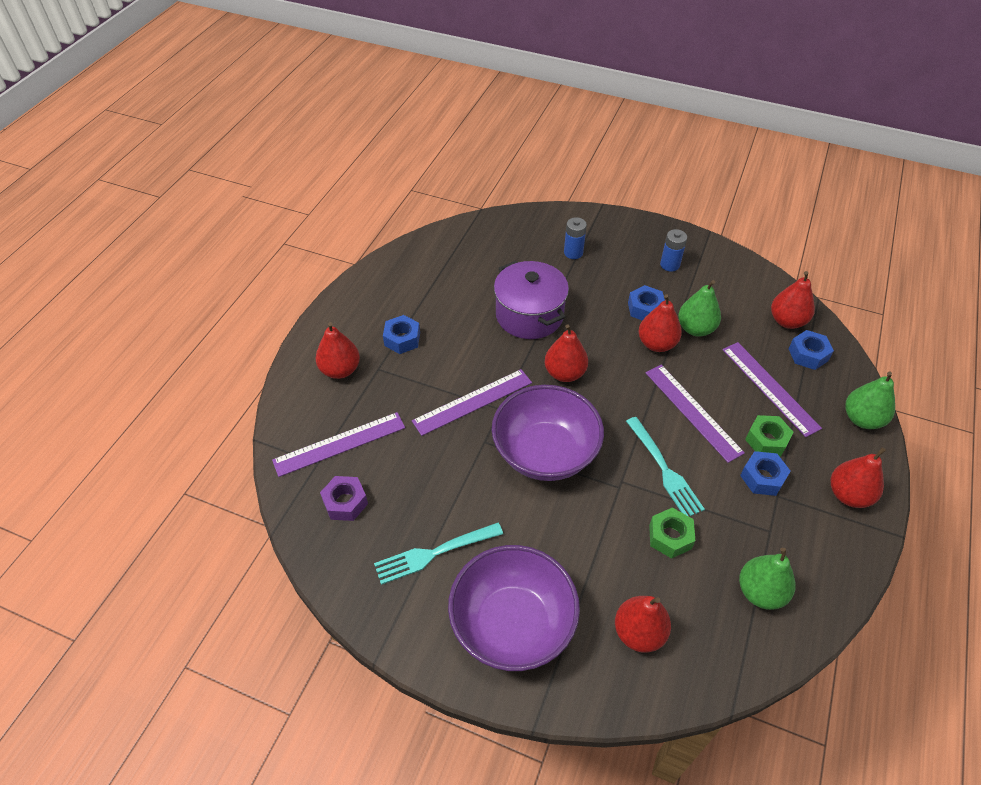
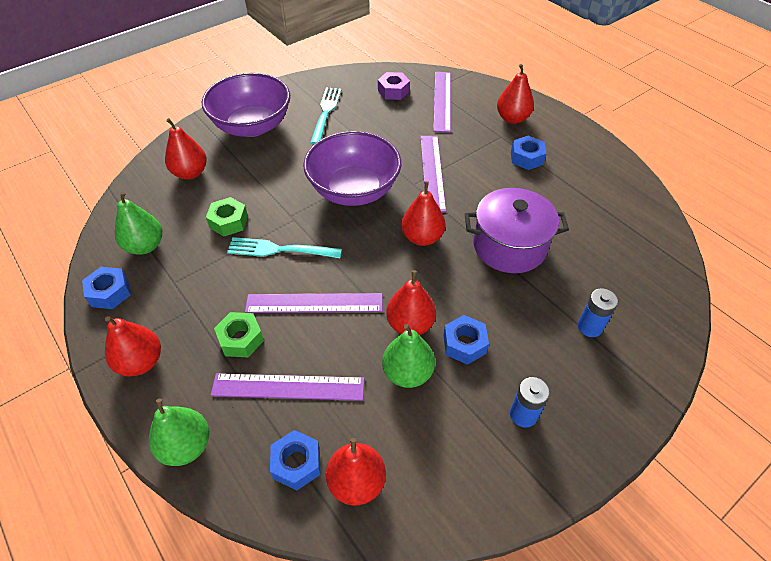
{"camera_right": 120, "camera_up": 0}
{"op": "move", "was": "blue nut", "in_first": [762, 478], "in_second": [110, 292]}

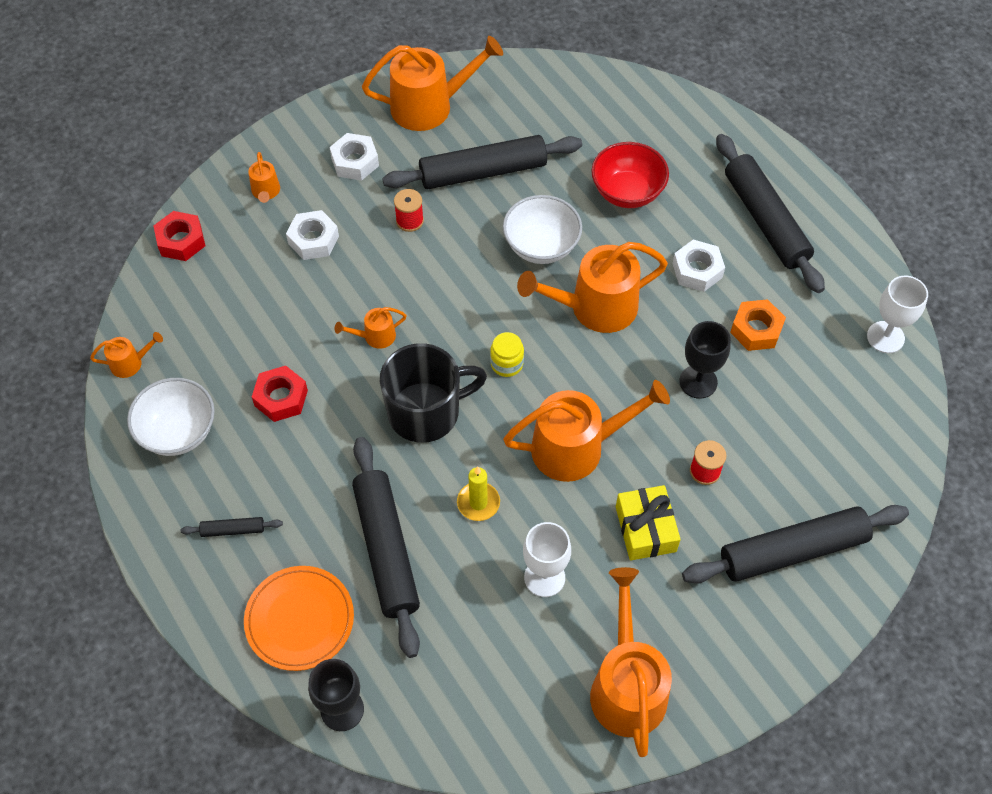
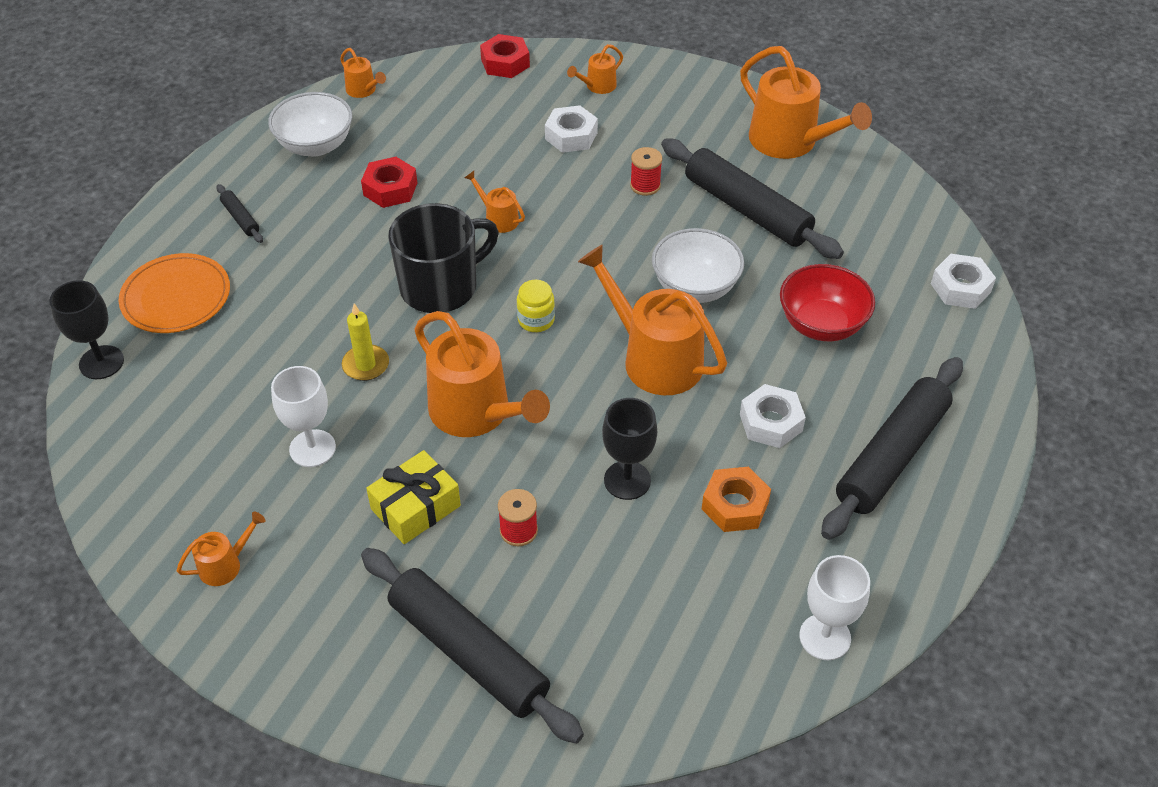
{"camera_right": 60, "camera_up": -10}
{"op": "resize", "was": "orange watering can", "in_first": [627, 686], "in_second": [225, 565], "ratio": 0.47}
{"op": "rotate", "was": "black mug", "in_first": [426, 412], "in_second": [441, 287], "clockwise": -75}
{"op": "move", "was": "white nut", "in_first": [355, 162], "in_second": [960, 288]}
{"op": "delete", "was": "black rolling pin", "in_first": [386, 550]}

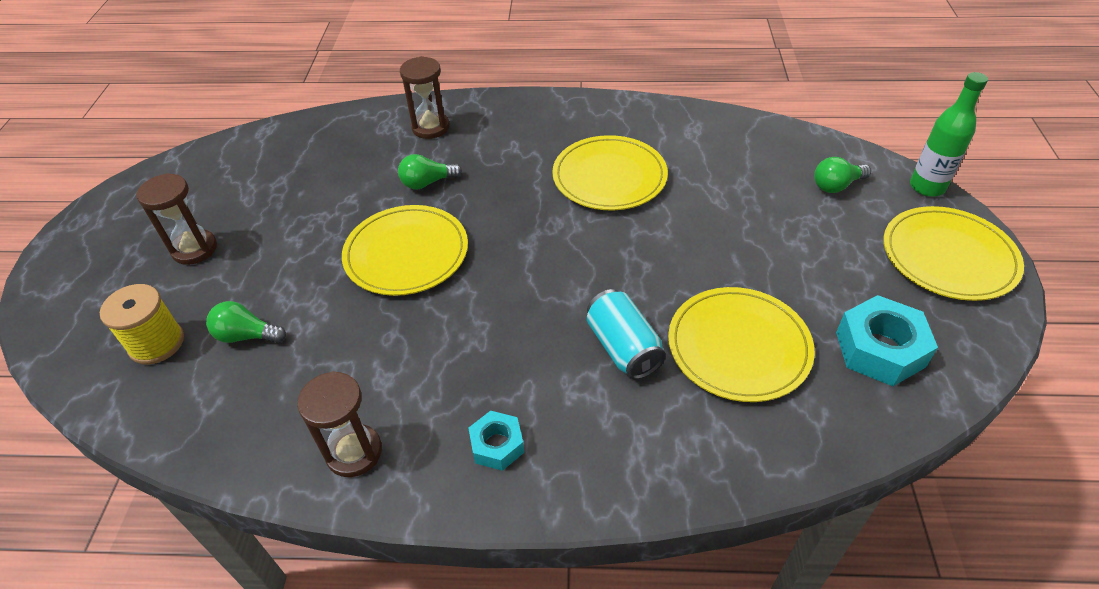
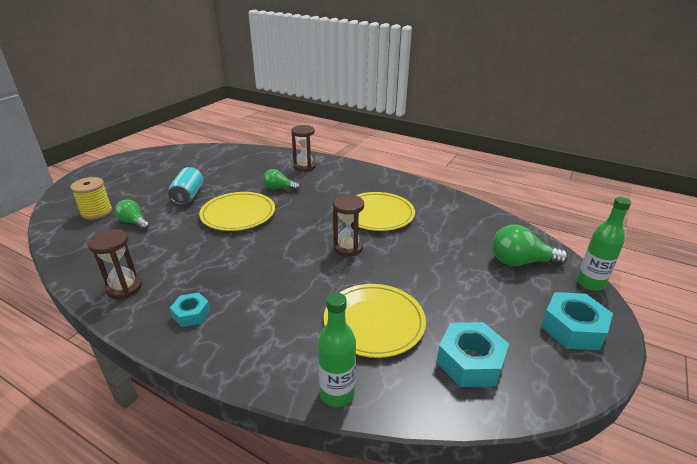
{"camera_right": 25, "camera_up": -15}
{"op": "move", "was": "turquoise can", "in_first": [623, 348], "in_second": [188, 196]}
{"op": "insert", "now": "green bottle", "in_second": [337, 393]}
{"op": "move", "was": "brown hourglass", "in_first": [195, 249], "in_second": [348, 248]}
{"op": "resize", "was": "green light bulb", "in_first": [836, 186], "in_second": [521, 262], "ratio": 1.59}
{"op": "replace", "was": "yellow plate", "now": "turquoise nut", "in_first": [948, 256], "in_second": [572, 328]}

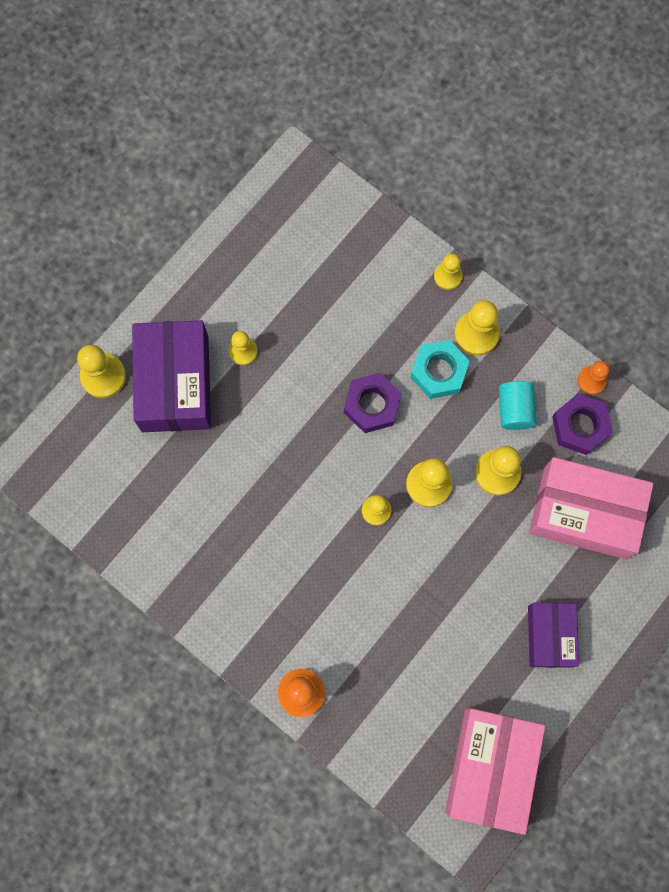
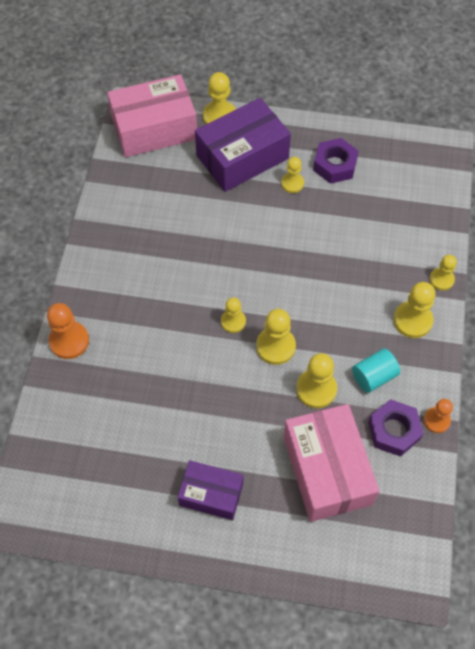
{"camera_right": 60, "camera_up": -15}
{"op": "move", "was": "pink box", "in_first": [491, 768], "in_second": [154, 128]}
{"op": "rotate", "was": "purple box", "in_first": [550, 636], "in_second": [211, 494], "clockwise": 45}
{"op": "move", "was": "purple nut", "in_first": [372, 405], "in_second": [335, 165]}
{"op": "delete", "was": "turquoise nut", "in_first": [439, 372]}

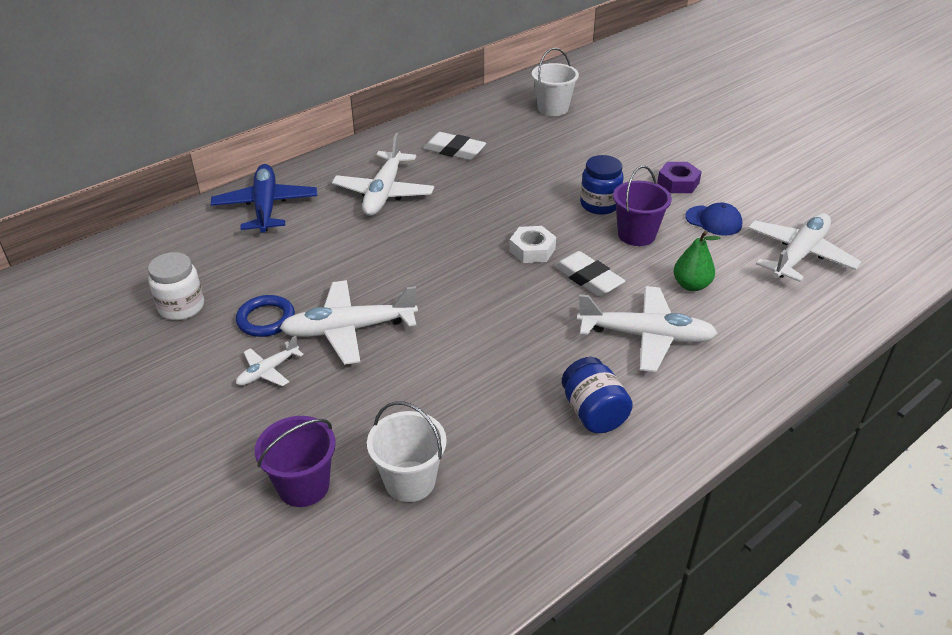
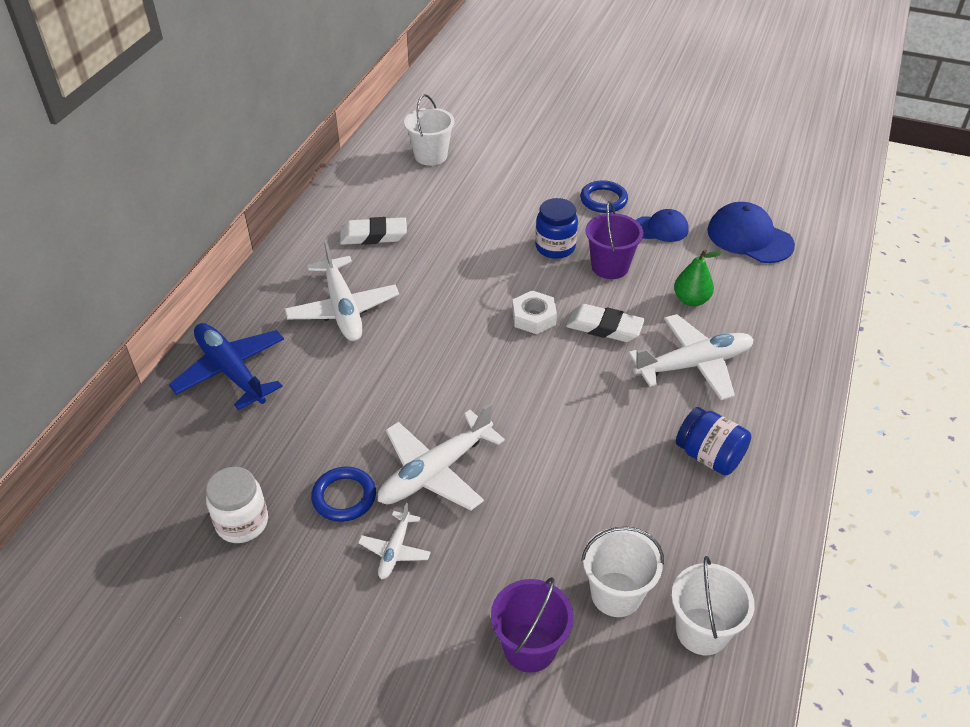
{"camera_right": -30, "camera_up": 5}
{"op": "replace", "was": "purple nut", "now": "blue ring", "in_first": [678, 183], "in_second": [603, 200]}
{"op": "insert", "now": "white bucket", "in_second": [702, 631]}
{"op": "replace", "was": "white plane", "now": "blue cap", "in_first": [799, 255], "in_second": [749, 237]}

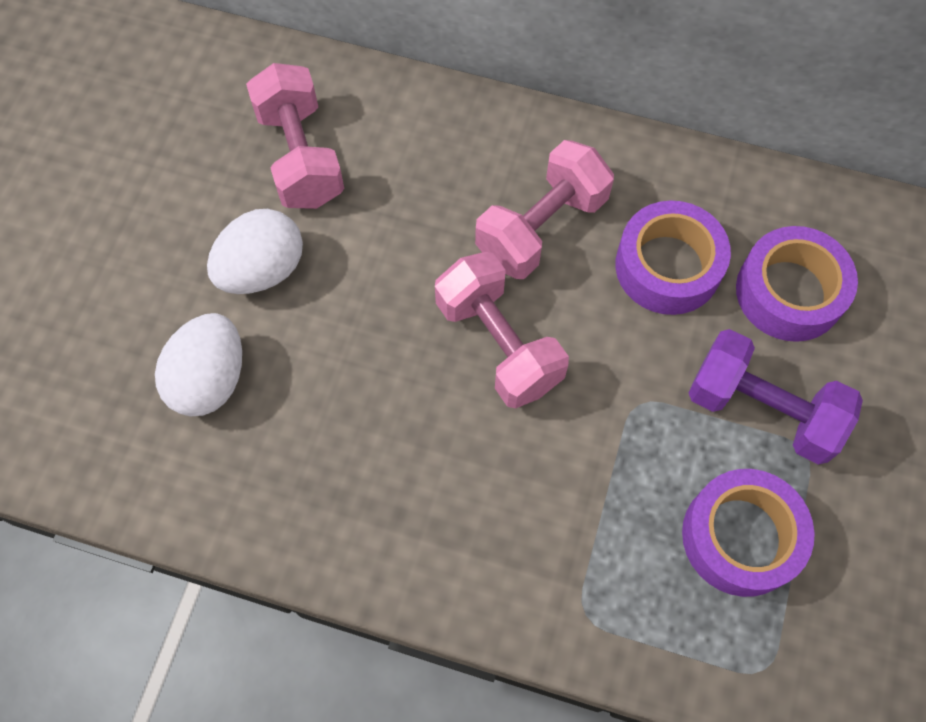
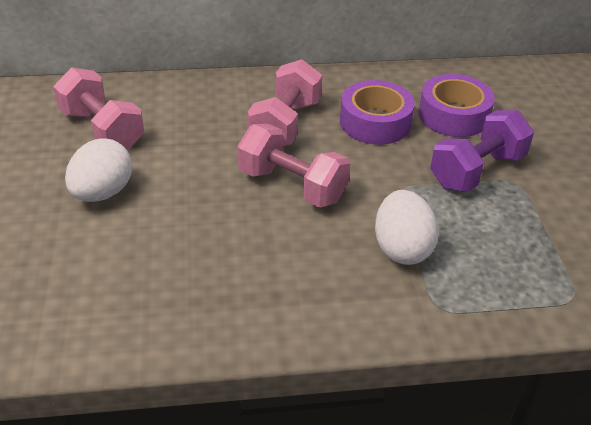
{"camera_right": -25, "camera_up": -25}
{"op": "move", "was": "white egg", "in_first": [210, 379], "in_second": [402, 248]}
{"op": "rotate", "was": "purple dumbbell", "in_first": [762, 409], "in_second": [476, 171], "clockwise": -45}
{"op": "delete", "was": "purple tape", "in_first": [740, 537]}

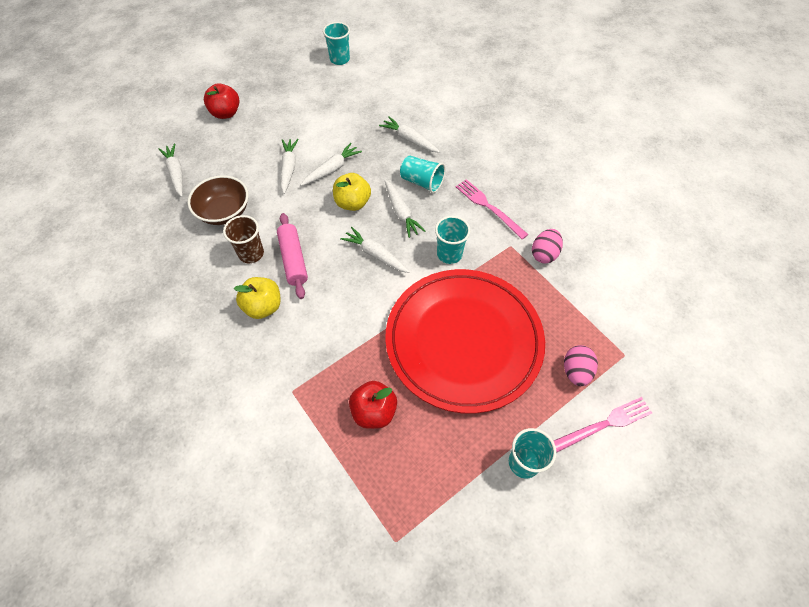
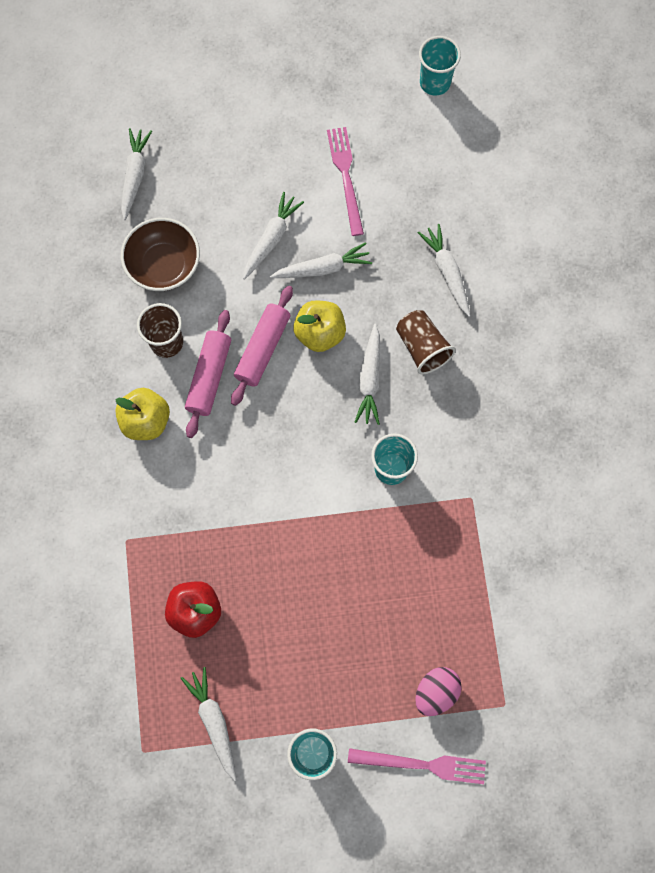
{"camera_right": 30, "camera_up": 15}
{"op": "move", "was": "white carrot", "in_first": [375, 254], "in_second": [214, 722]}
{"op": "insert", "now": "pink rolling pin", "in_second": [262, 349]}
{"op": "move", "was": "pink fork", "in_first": [489, 207], "in_second": [345, 177]}
{"op": "recolor", "was": "turquoise cup", "now": "brown cup", "in_first": [422, 182], "in_second": [422, 347]}
{"op": "delete", "was": "red apple", "in_first": [226, 113]}
{"op": "delete", "was": "red plate", "in_first": [463, 341]}
{"op": "delete", "was": "pink egg", "in_first": [544, 254]}

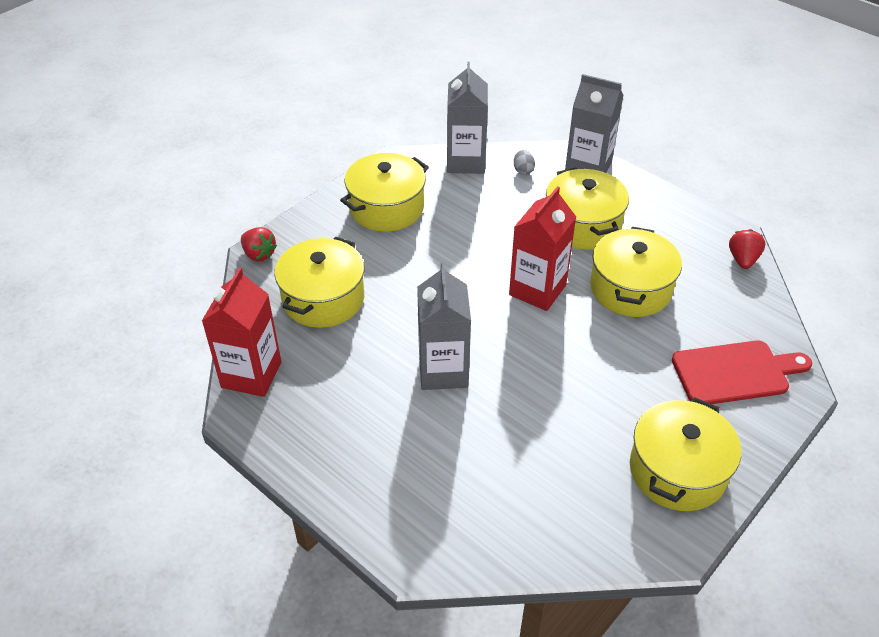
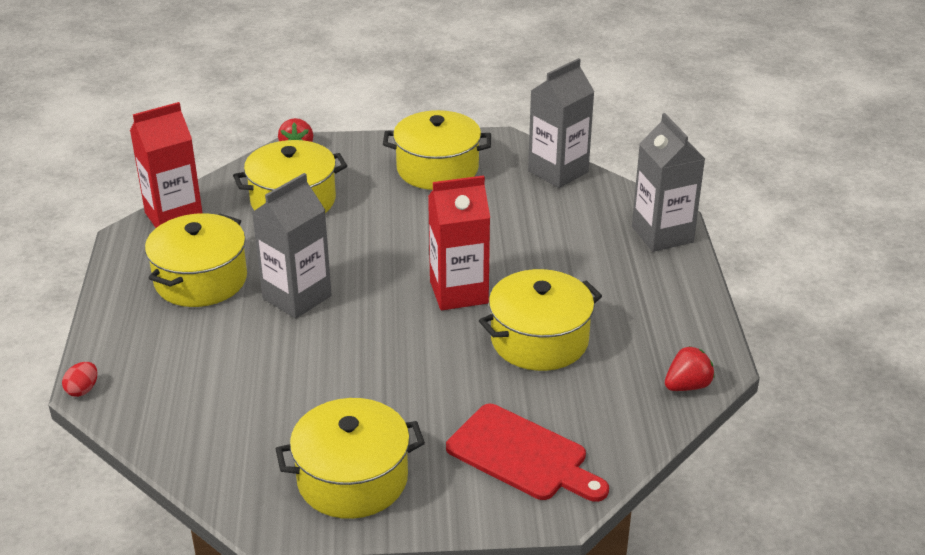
{"camera_right": 45, "camera_up": -10}
{"op": "insert", "now": "red egg", "in_second": [83, 390]}
{"op": "move", "was": "yellow pot", "in_first": [582, 225], "in_second": [201, 280]}
{"op": "delete", "was": "grey egg", "in_first": [523, 170]}

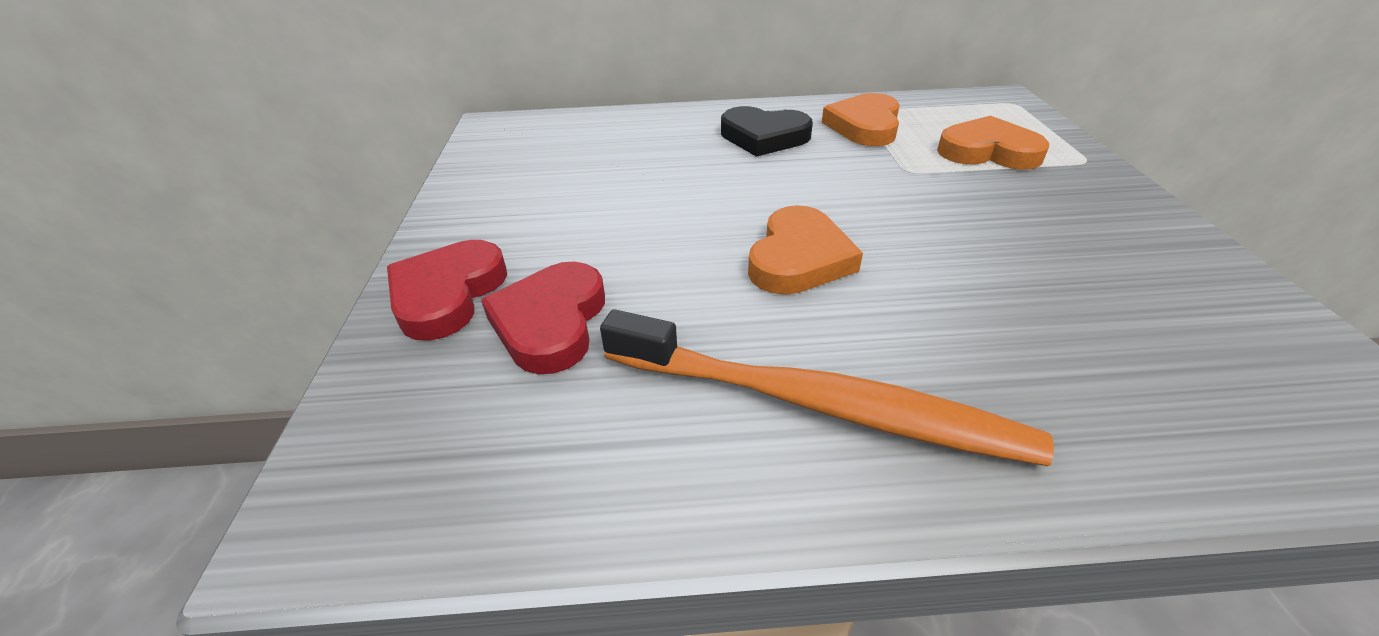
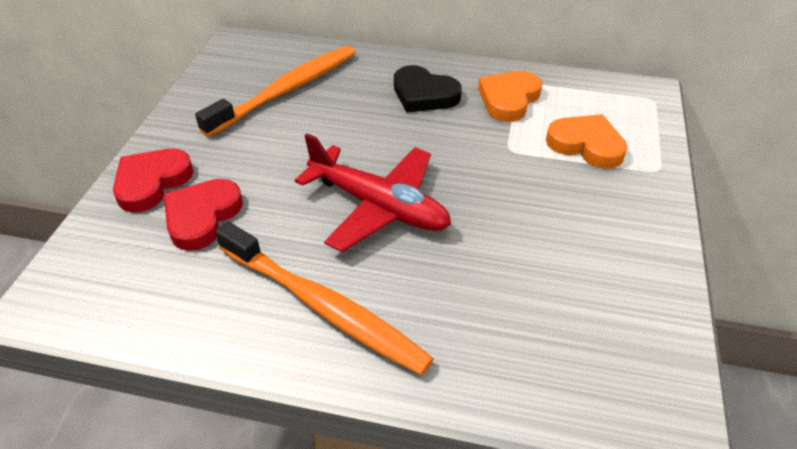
{"camera_right": 15, "camera_up": 5}
{"op": "insert", "now": "orange toothbrush", "in_second": [287, 90]}
{"op": "replace", "was": "orange heart", "now": "red plane", "in_first": [799, 258], "in_second": [379, 206]}

